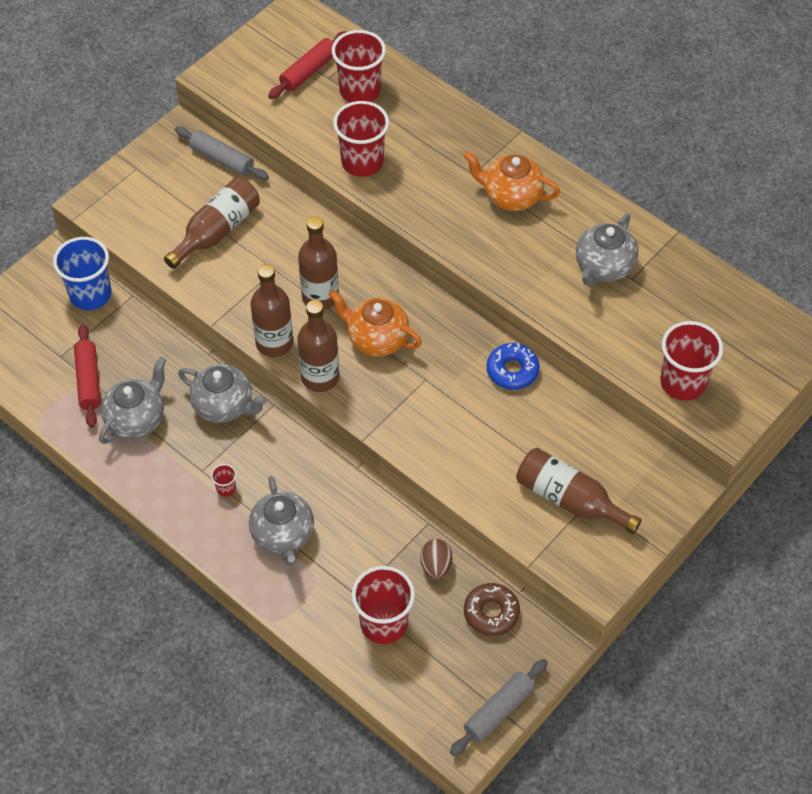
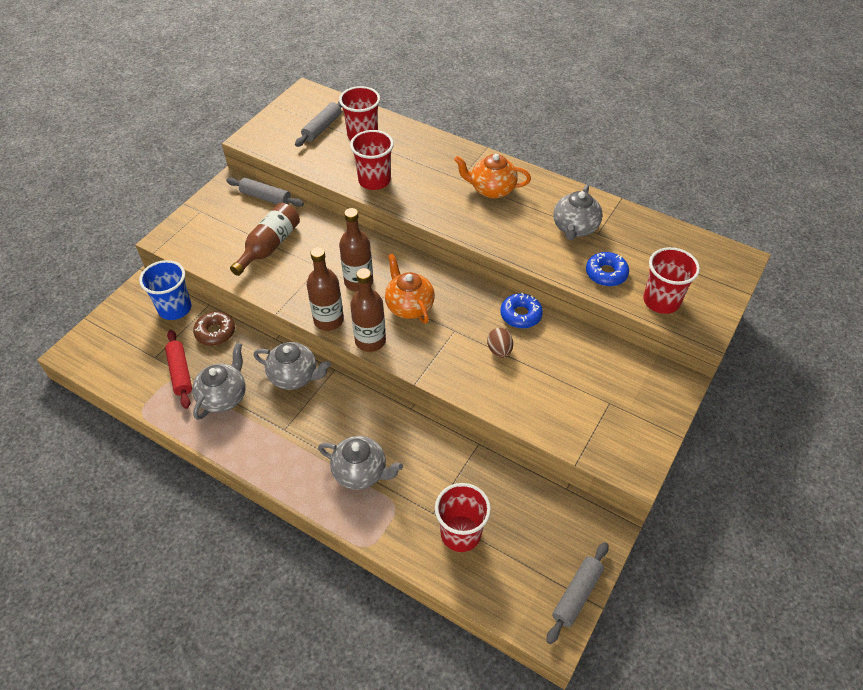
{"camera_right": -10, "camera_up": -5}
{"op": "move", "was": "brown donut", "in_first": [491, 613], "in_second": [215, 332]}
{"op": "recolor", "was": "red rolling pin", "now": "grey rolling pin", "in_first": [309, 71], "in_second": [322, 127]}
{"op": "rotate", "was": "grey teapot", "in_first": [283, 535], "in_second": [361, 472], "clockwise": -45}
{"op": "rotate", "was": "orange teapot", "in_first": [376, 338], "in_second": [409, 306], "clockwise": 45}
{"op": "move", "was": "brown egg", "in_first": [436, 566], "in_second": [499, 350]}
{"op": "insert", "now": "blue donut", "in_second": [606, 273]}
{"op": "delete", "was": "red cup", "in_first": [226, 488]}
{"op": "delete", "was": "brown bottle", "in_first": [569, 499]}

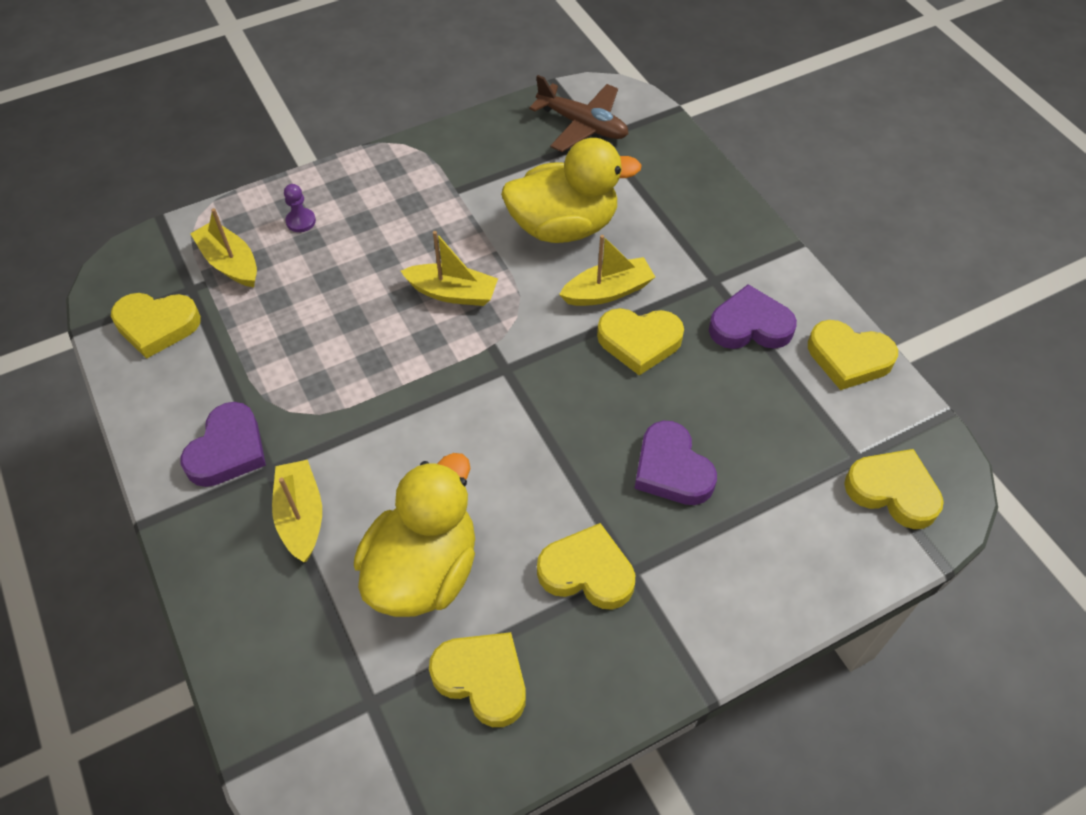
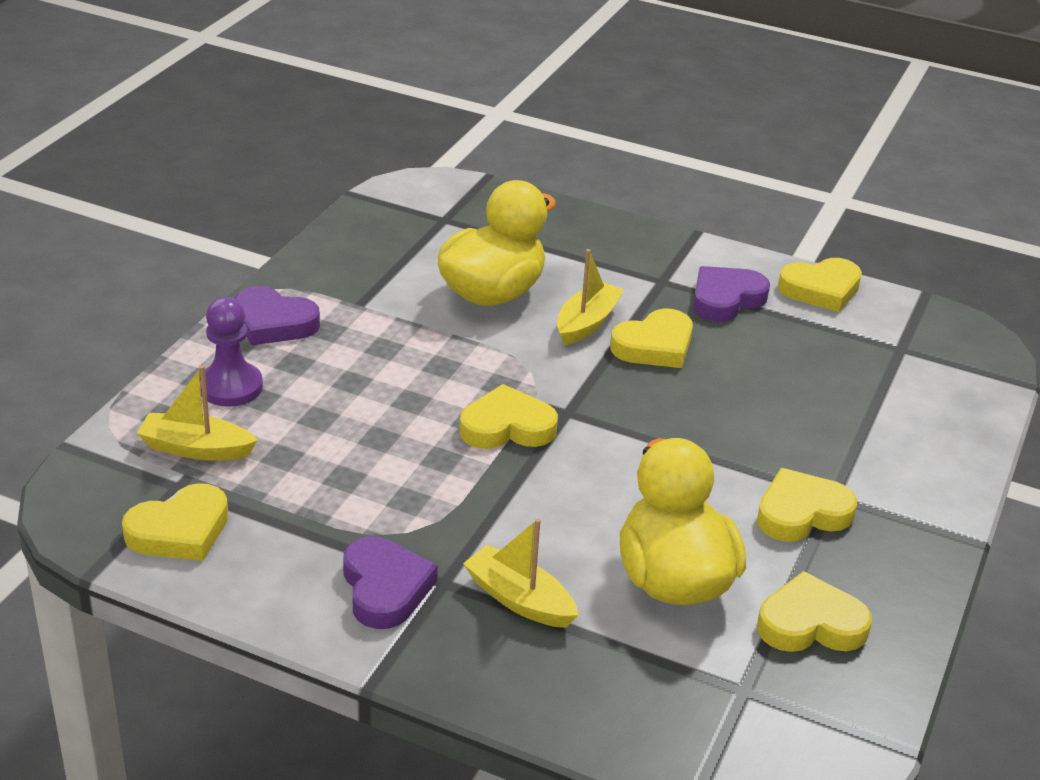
{"camera_right": -40, "camera_up": -20}
{"op": "resize", "was": "purple pawn", "in_first": [301, 221], "in_second": [230, 387], "ratio": 1.77}
{"op": "move", "was": "purple heart", "in_first": [672, 469], "in_second": [273, 323]}
{"op": "move", "was": "yellow heart", "in_first": [893, 491], "in_second": [507, 427]}
{"op": "delete", "was": "yellow boat", "in_first": [452, 293]}
{"op": "delete", "was": "brown plane", "in_first": [582, 125]}

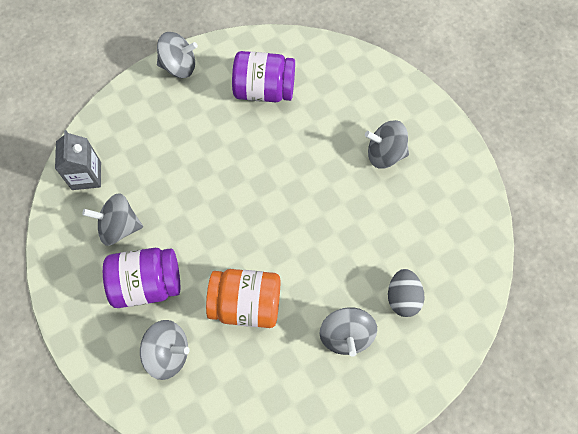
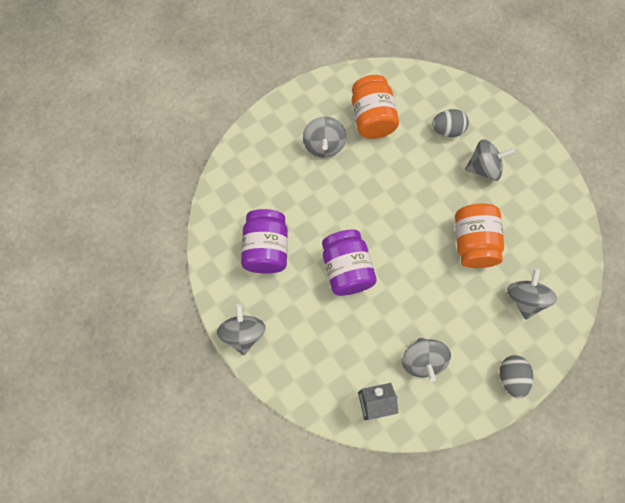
{"camera_right": -95, "camera_up": 5}
{"op": "move", "was": "purple jar", "in_first": [147, 284], "in_second": [346, 269]}
{"op": "insert", "now": "orange jar", "in_second": [372, 118]}
{"op": "insert", "now": "grey egg", "in_second": [511, 377]}

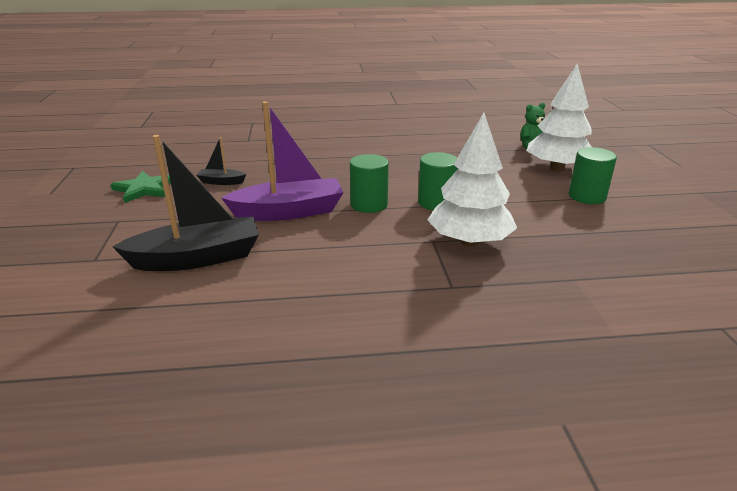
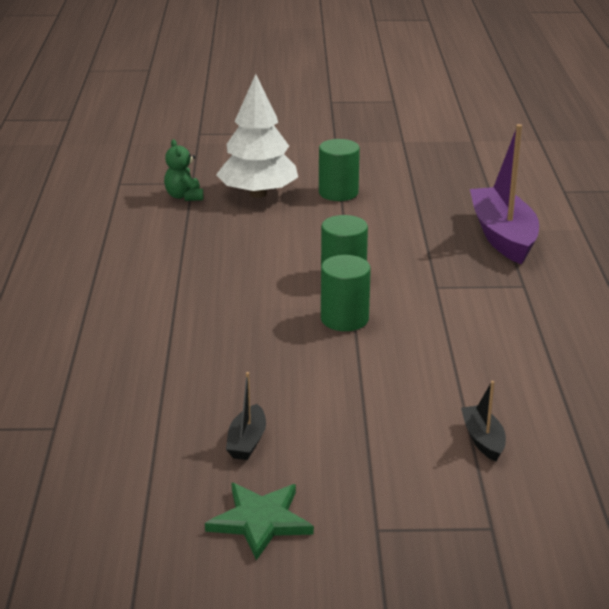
{"camera_right": -85, "camera_up": 0}
{"op": "resize", "was": "black boat", "in_first": [197, 258], "in_second": [483, 440], "ratio": 0.47}
{"op": "move", "was": "purple boat", "in_first": [289, 212], "in_second": [503, 236]}
{"op": "delete", "was": "white tree", "in_first": [469, 241]}

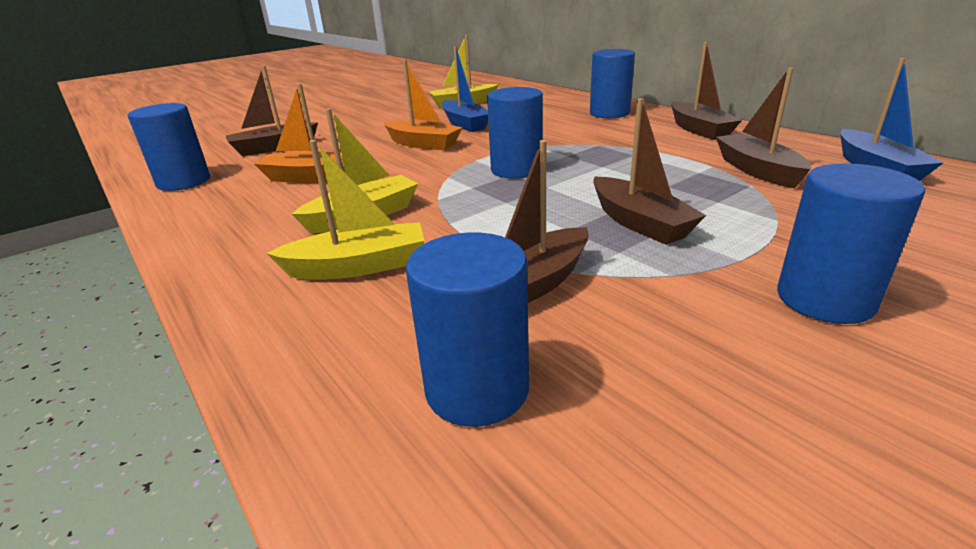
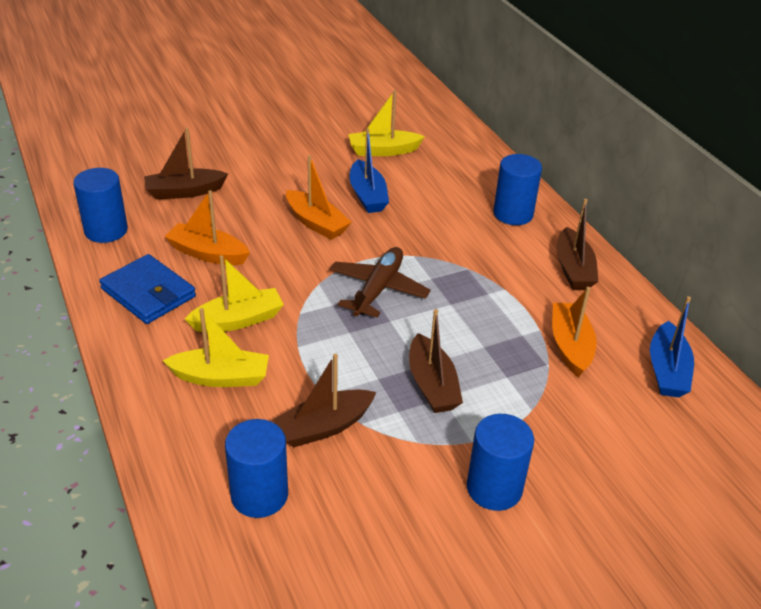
{"camera_right": 10, "camera_up": 10}
{"op": "insert", "now": "blue wallet", "in_second": [148, 293]}
{"op": "replace", "was": "blue cylinder", "now": "brown plane", "in_first": [516, 170], "in_second": [378, 289]}
{"op": "recolor", "was": "brown boat", "now": "orange boat", "in_first": [757, 170], "in_second": [570, 346]}

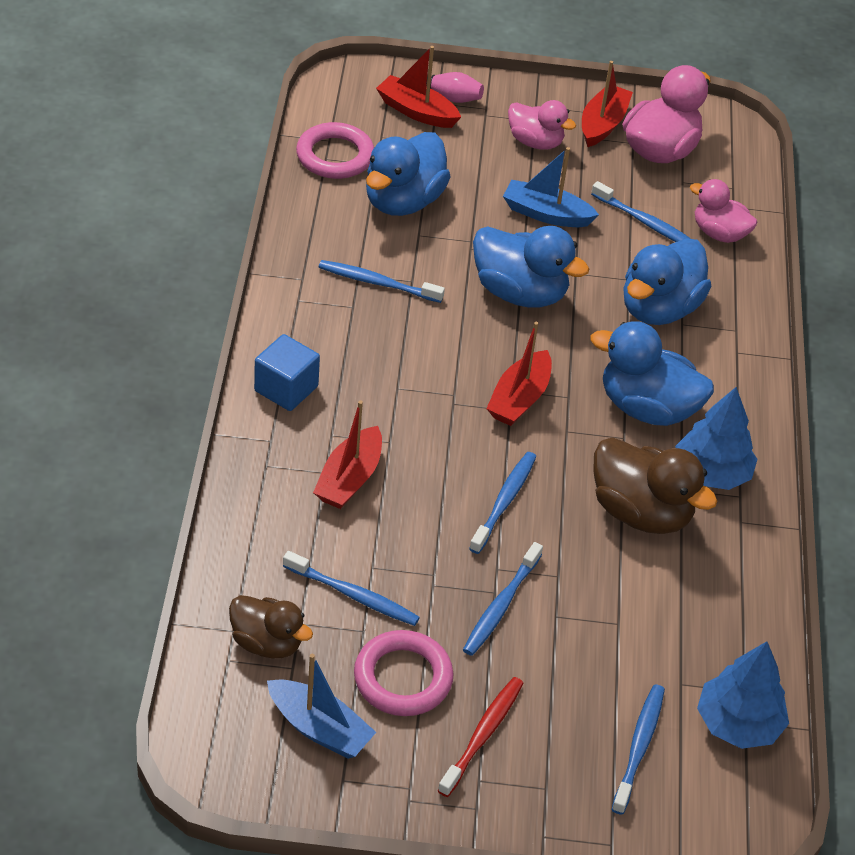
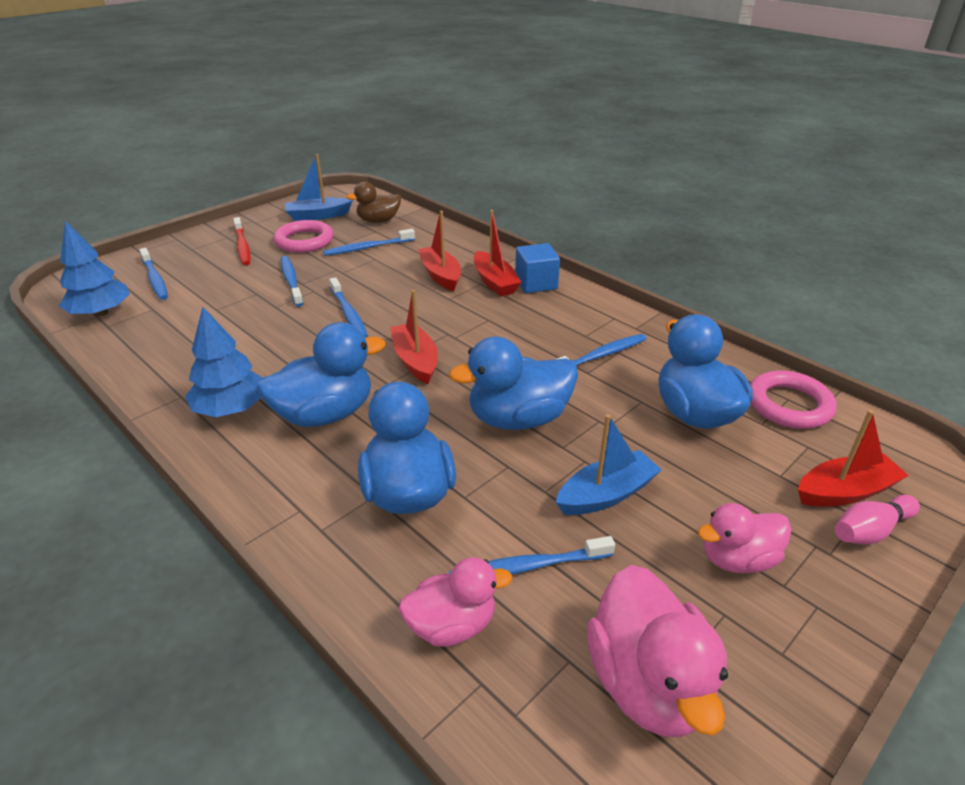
{"camera_right": 135, "camera_up": -10}
{"op": "move", "was": "red boat", "in_first": [603, 124], "in_second": [494, 282]}
{"op": "delete", "was": "brown duck", "in_first": [641, 512]}

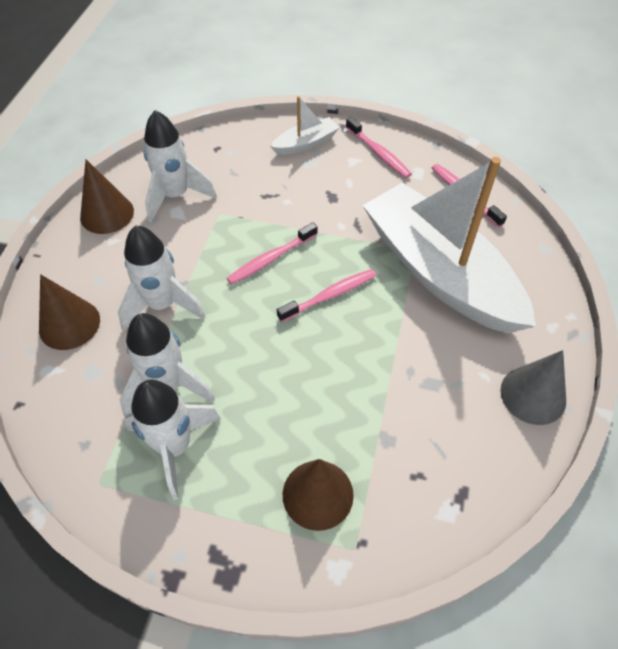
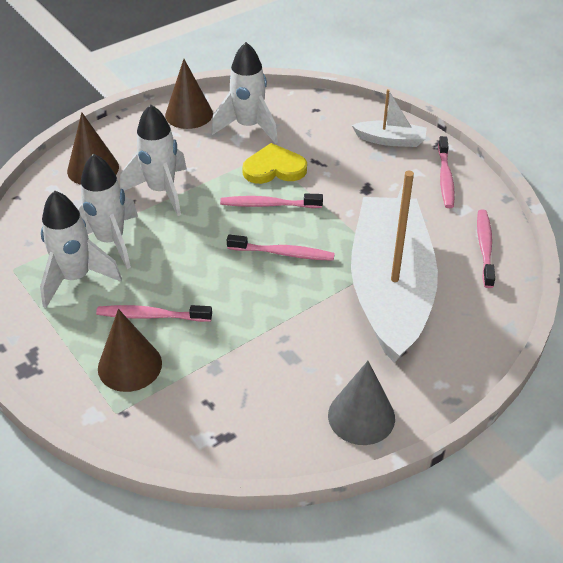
{"camera_right": 40, "camera_up": -10}
{"op": "insert", "now": "pink toothbrush", "in_second": [151, 316]}
{"op": "insert", "now": "yellow heart", "in_second": [274, 168]}

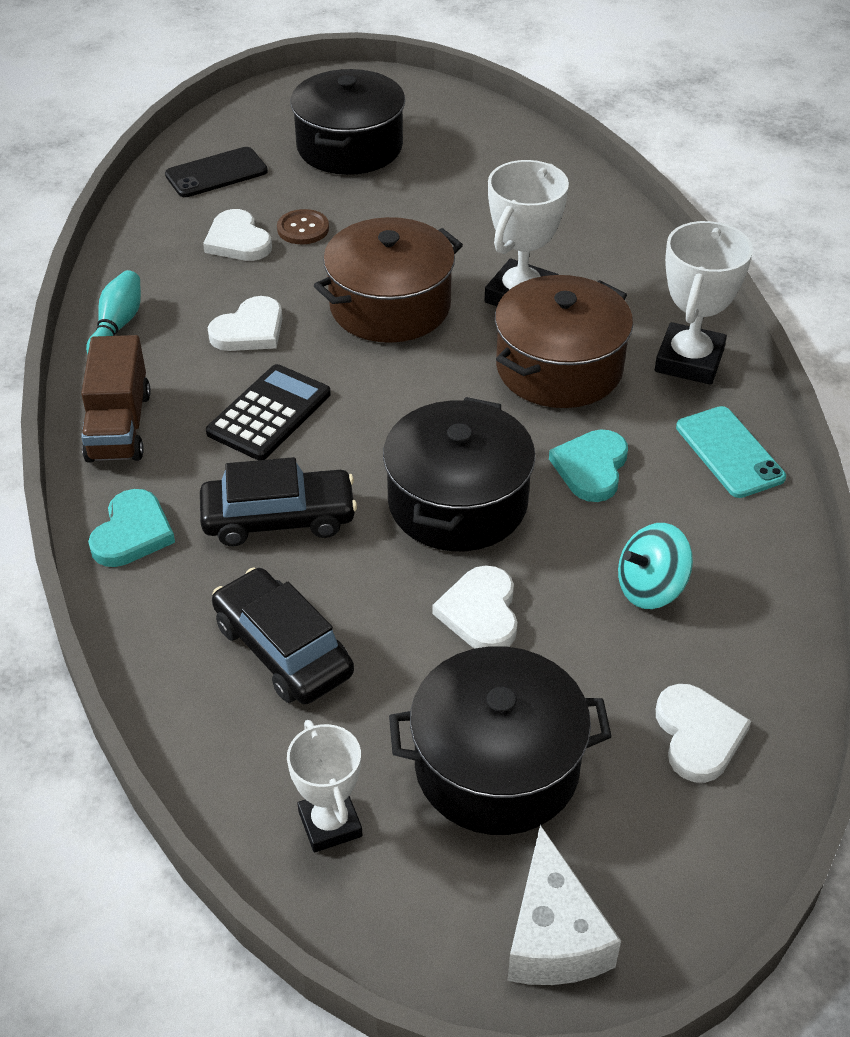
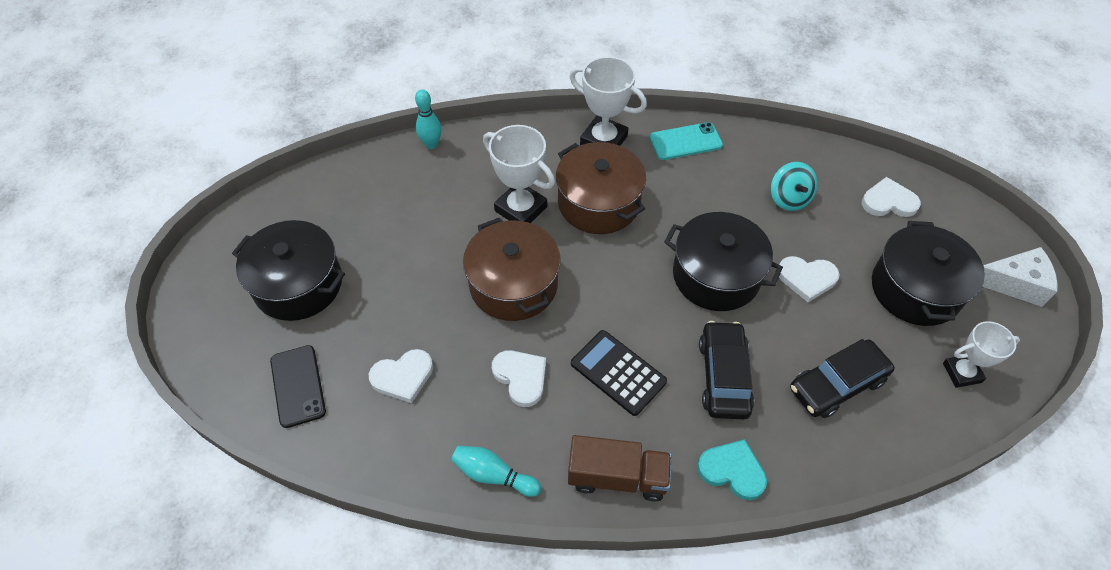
{"camera_right": -80, "camera_up": 10}
{"op": "insert", "now": "turquoise bowling pin", "in_second": [431, 144]}
{"op": "delete", "was": "brown button", "in_first": [303, 229]}
{"op": "delete", "was": "turquoise heart", "in_first": [591, 468]}

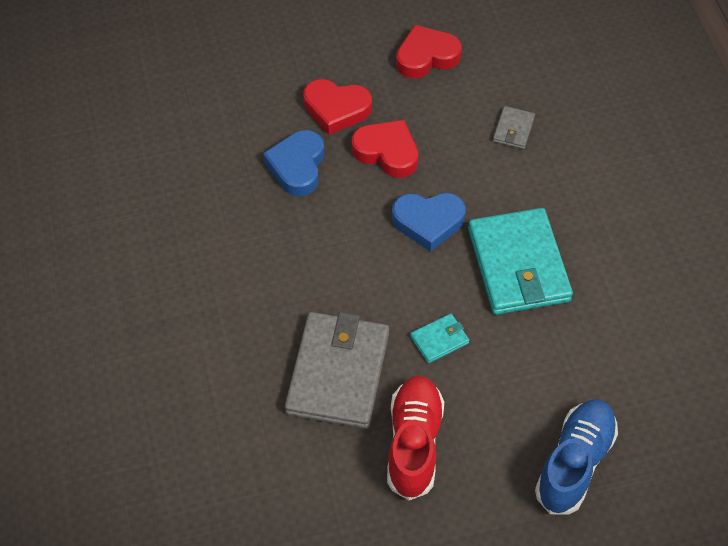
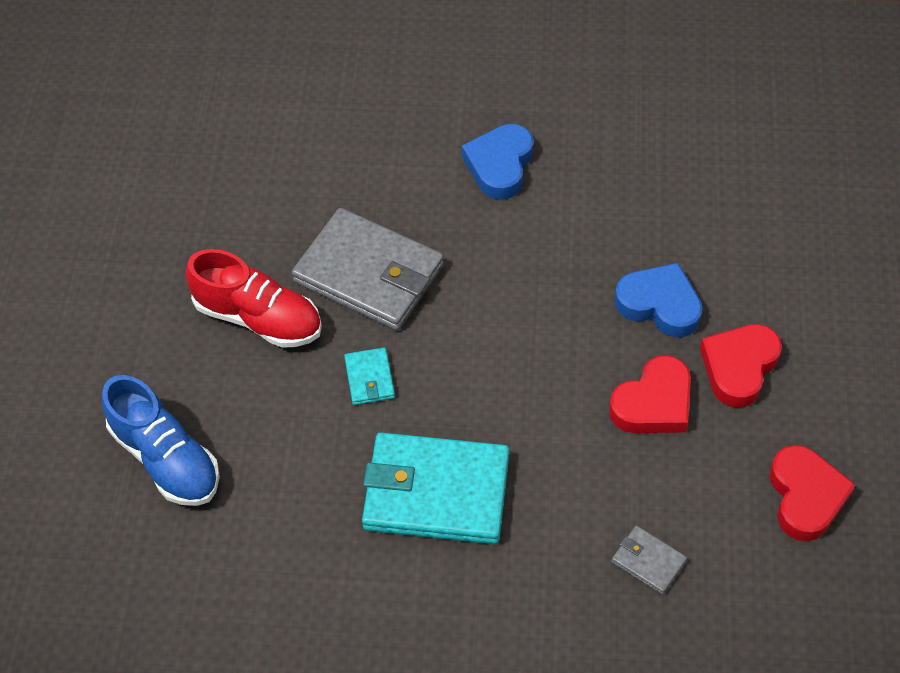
{"camera_right": 110, "camera_up": 0}
{"op": "move", "was": "blue heart", "in_first": [428, 222], "in_second": [500, 165]}

